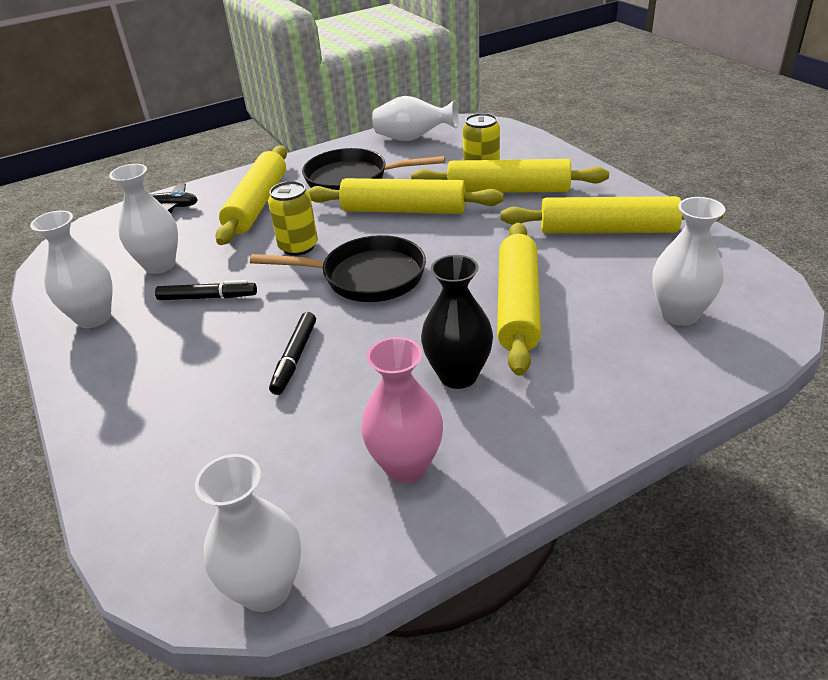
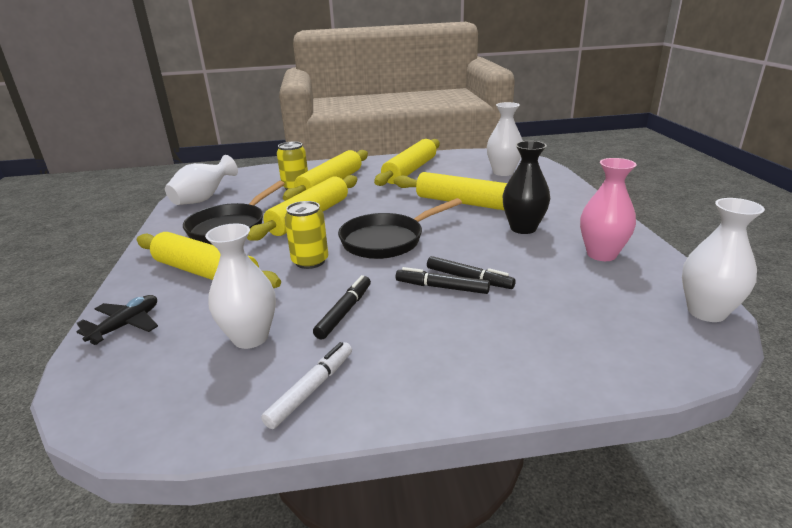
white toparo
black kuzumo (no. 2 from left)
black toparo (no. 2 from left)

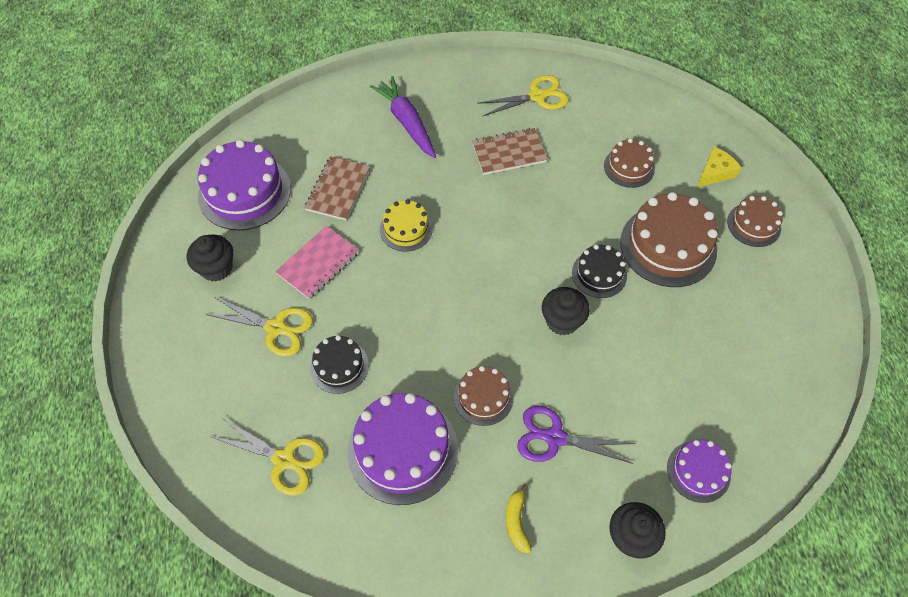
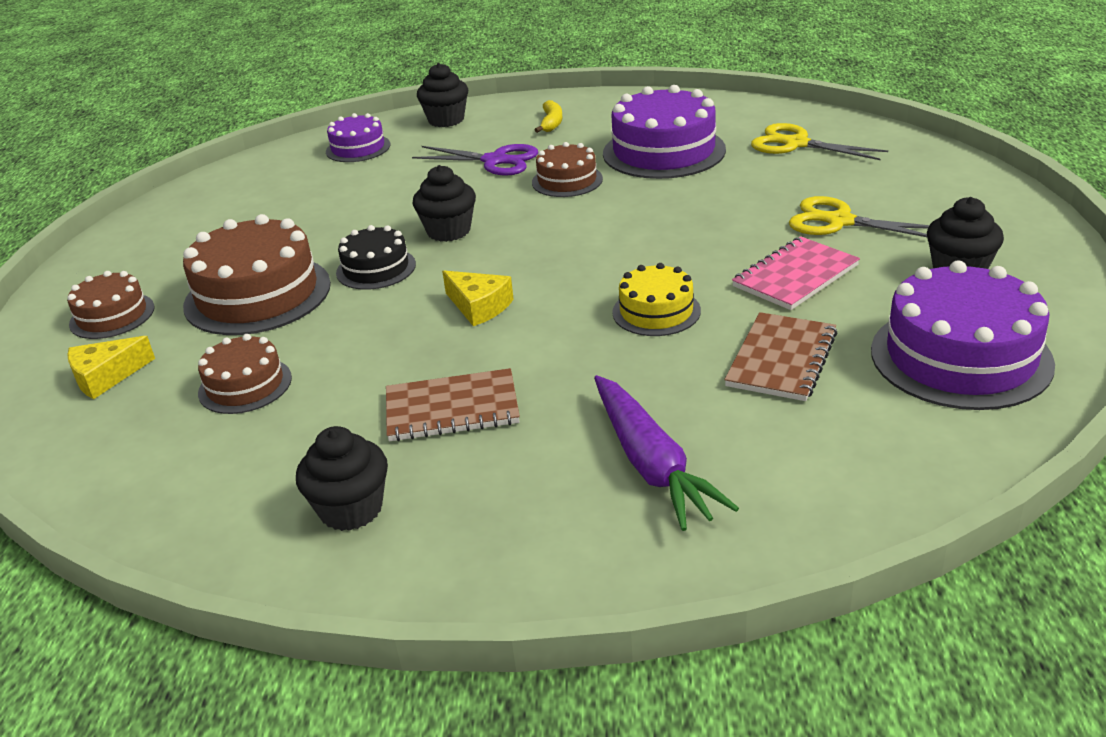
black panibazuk (no. 1 from left)
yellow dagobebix (no. 2 from left)
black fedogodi (no. 1 from left in the first image)

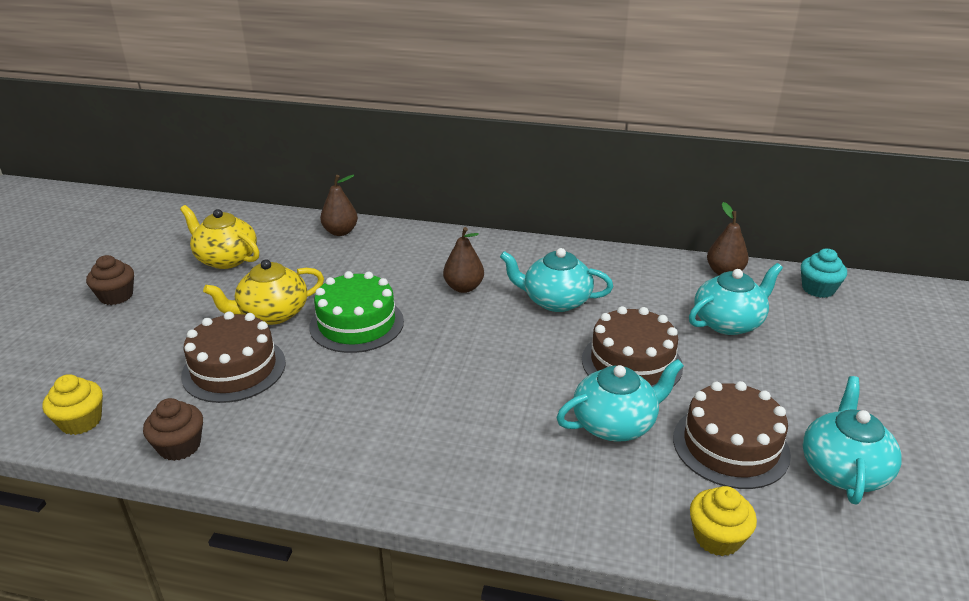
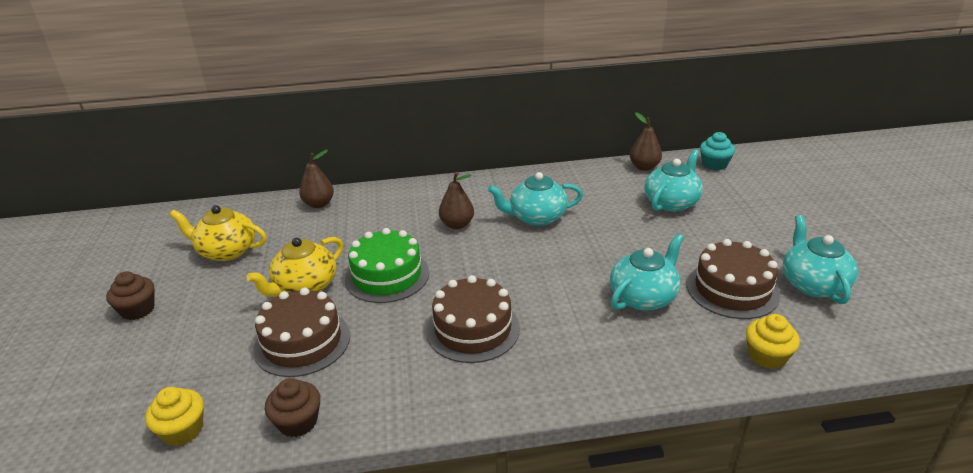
brown fedogodi (no. 2 from left)

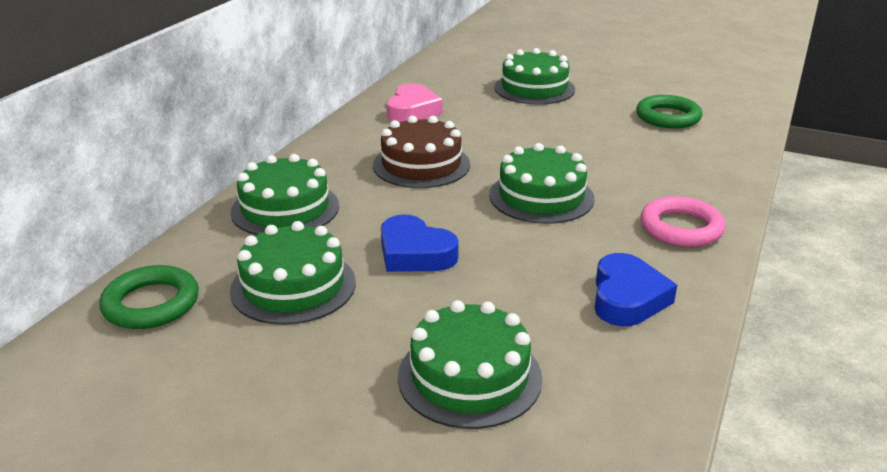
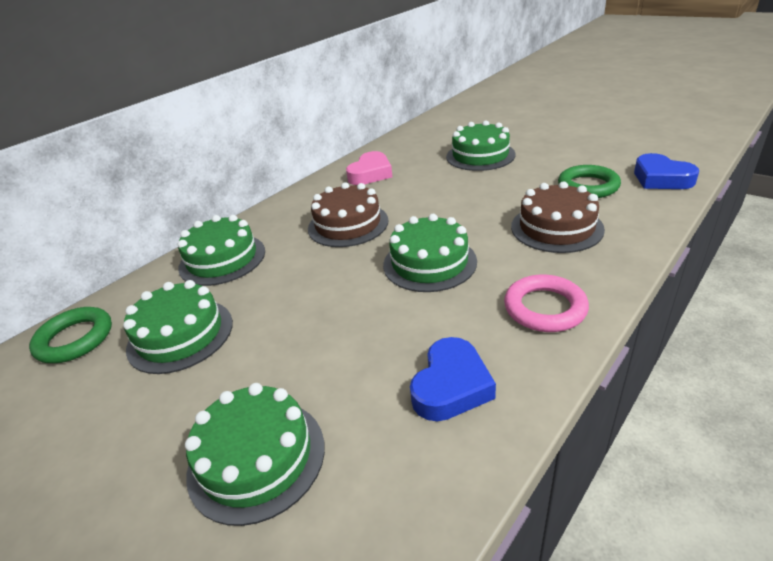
brown fedogodi (no. 2 from left)
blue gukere (no. 2 from left)

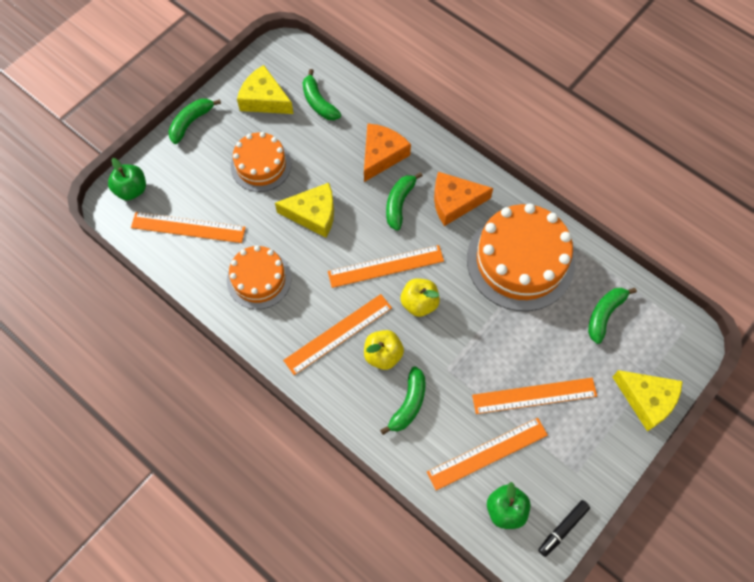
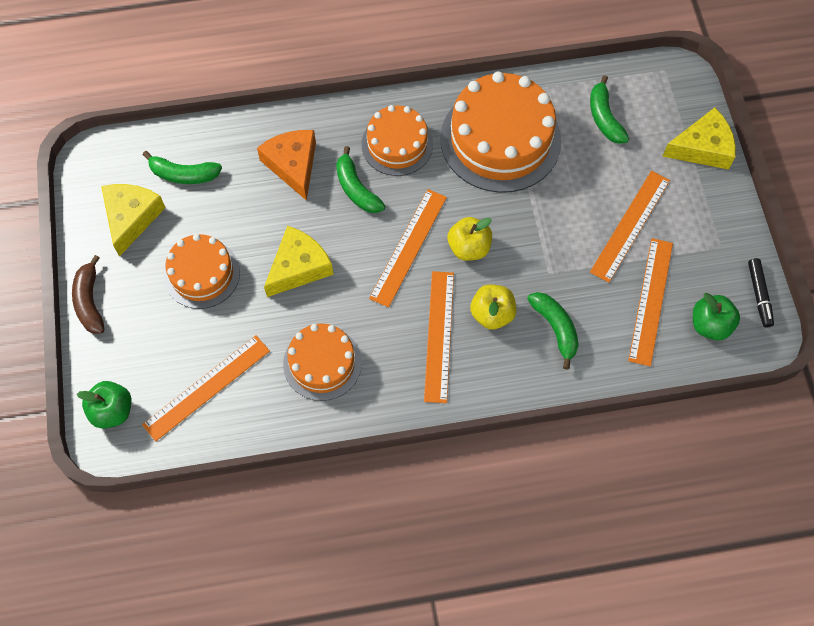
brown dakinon
yellow dagobebix (no. 1 from left)
orange fedogodi (no. 3 from left)

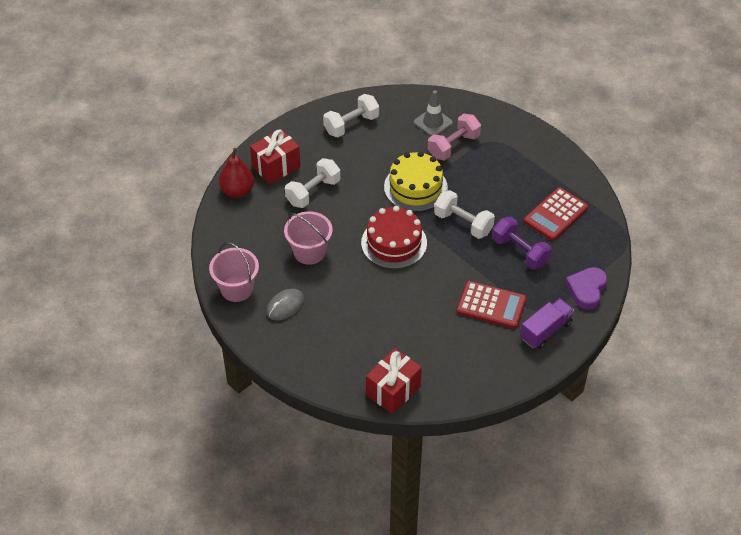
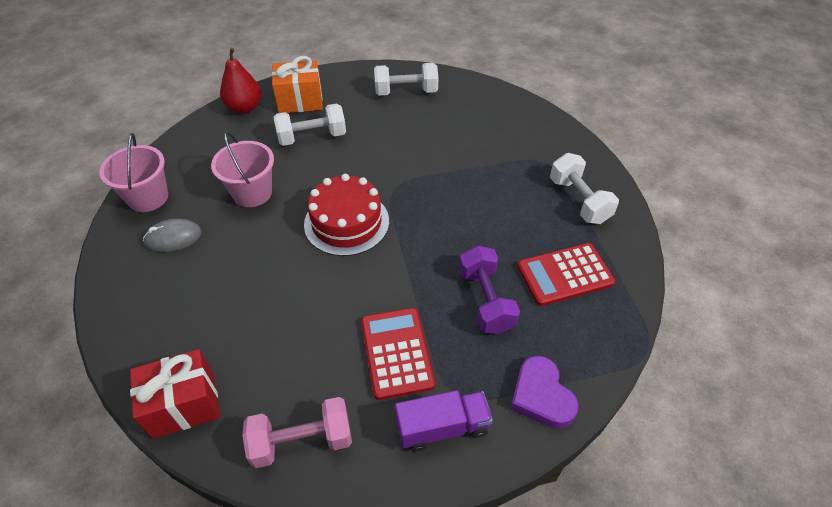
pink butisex
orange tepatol
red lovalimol (no. 1 from left)
purple gukere
white butisex (no. 3 from left)
yellow fedogodi
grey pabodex

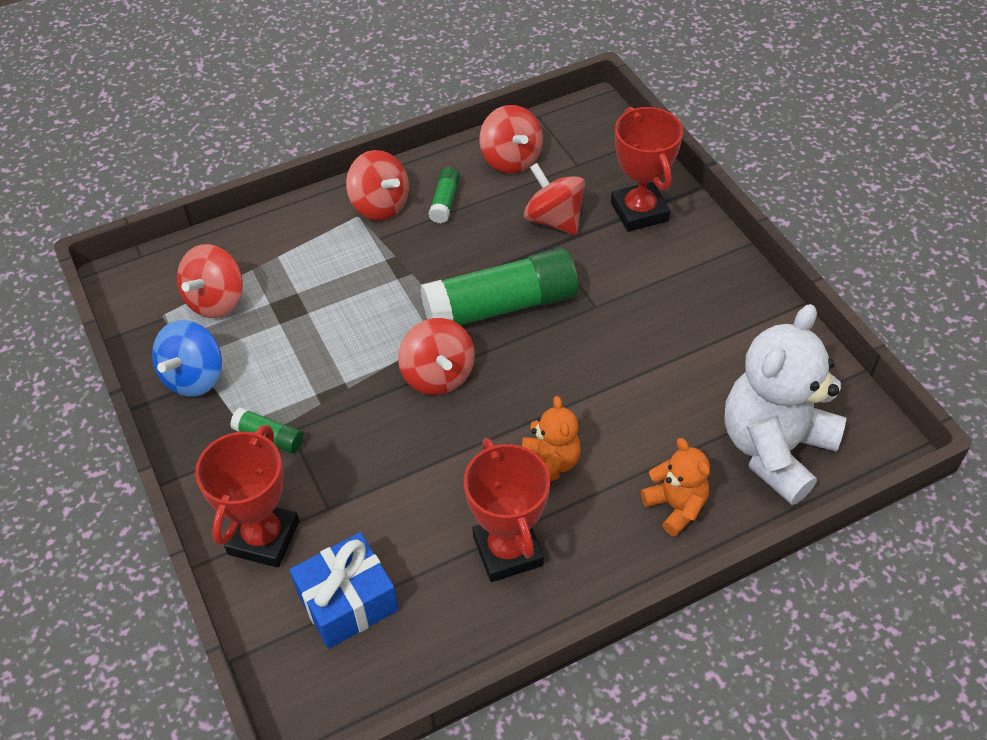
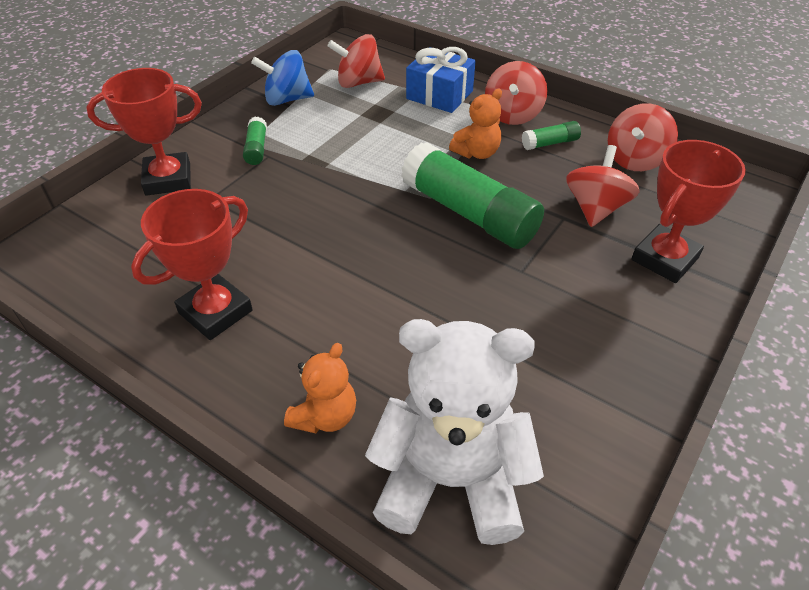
blue tepatol
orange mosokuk (no. 2 from left)
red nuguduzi (no. 3 from left in the first image)

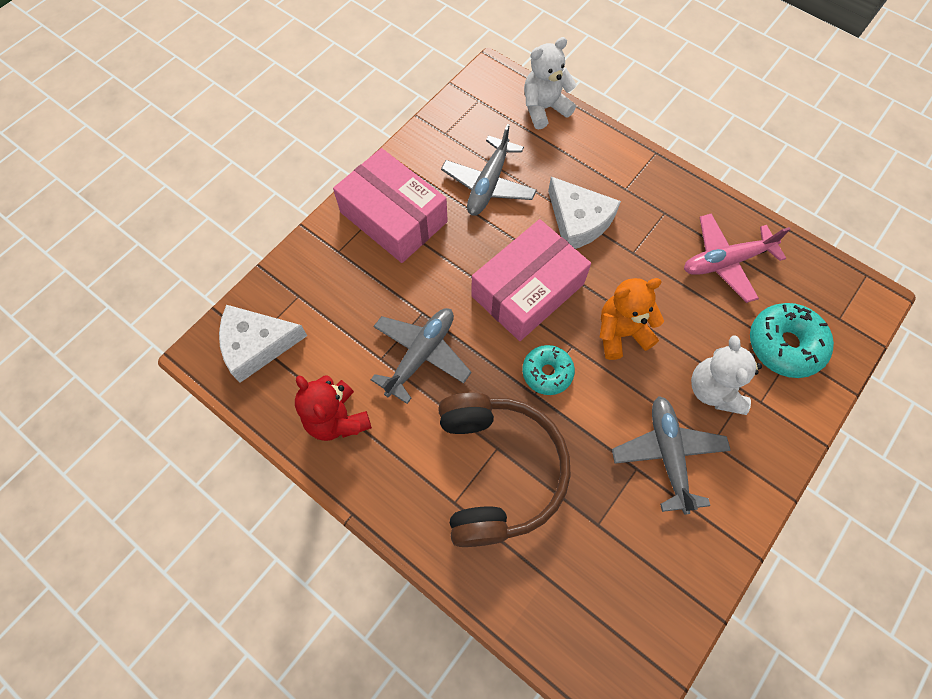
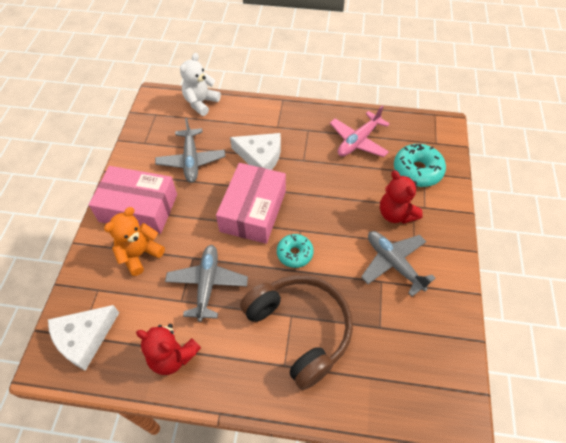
orange mosokuk
red mosokuk (no. 2 from left)

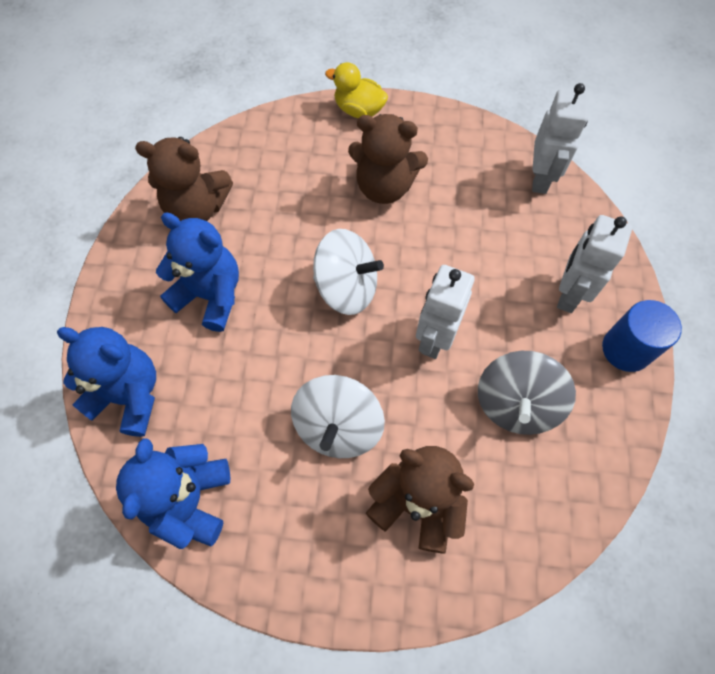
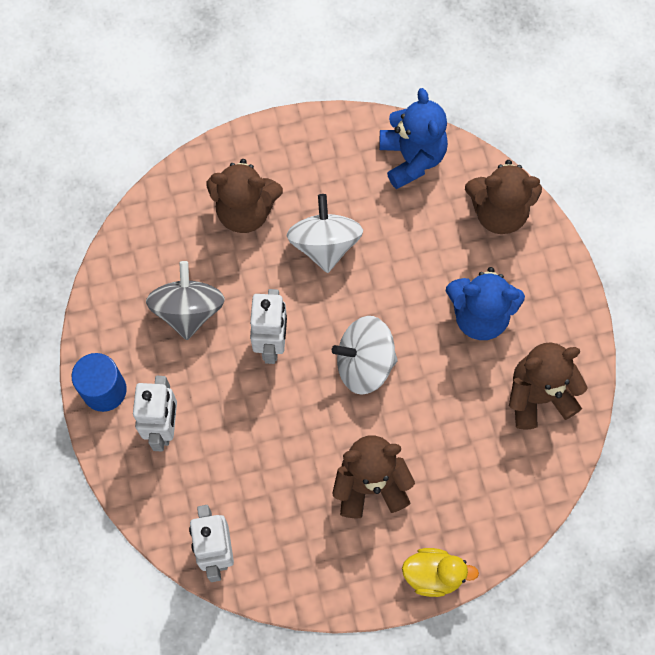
brown mosokuk (no. 3 from left)

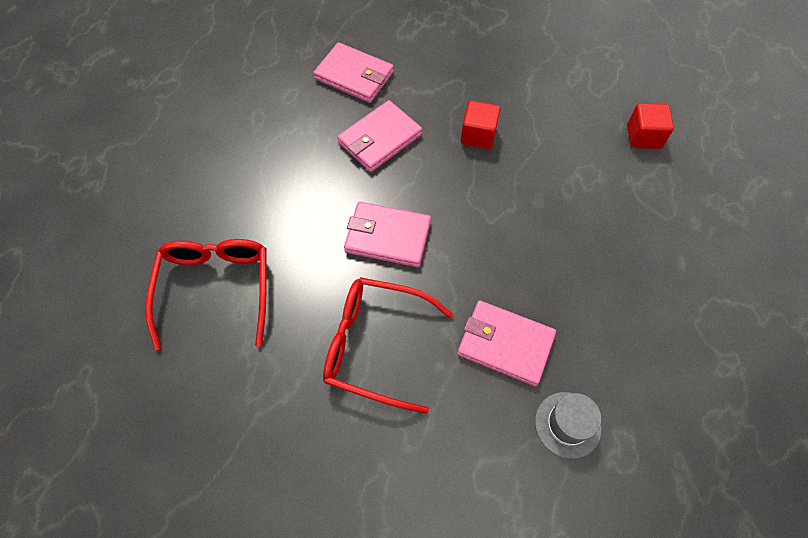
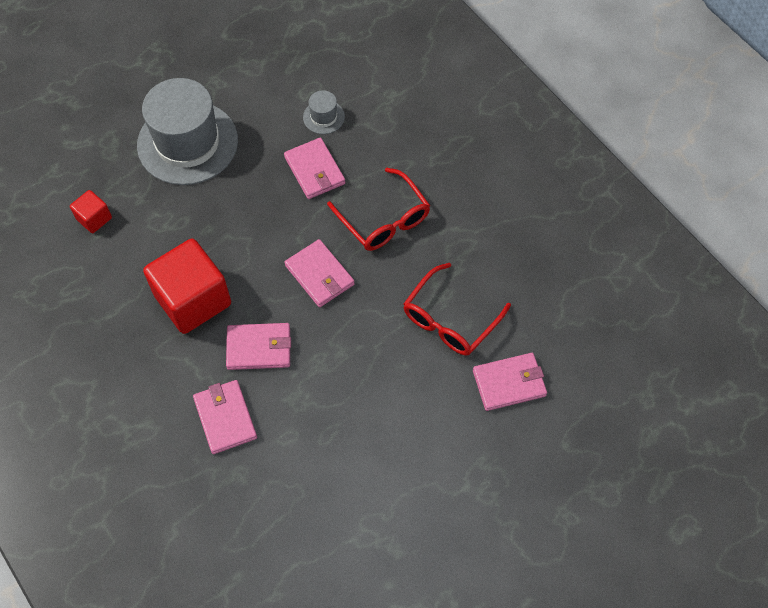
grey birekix (no. 1 from left)
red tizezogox (no. 2 from left)
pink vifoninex (no. 5 from left)

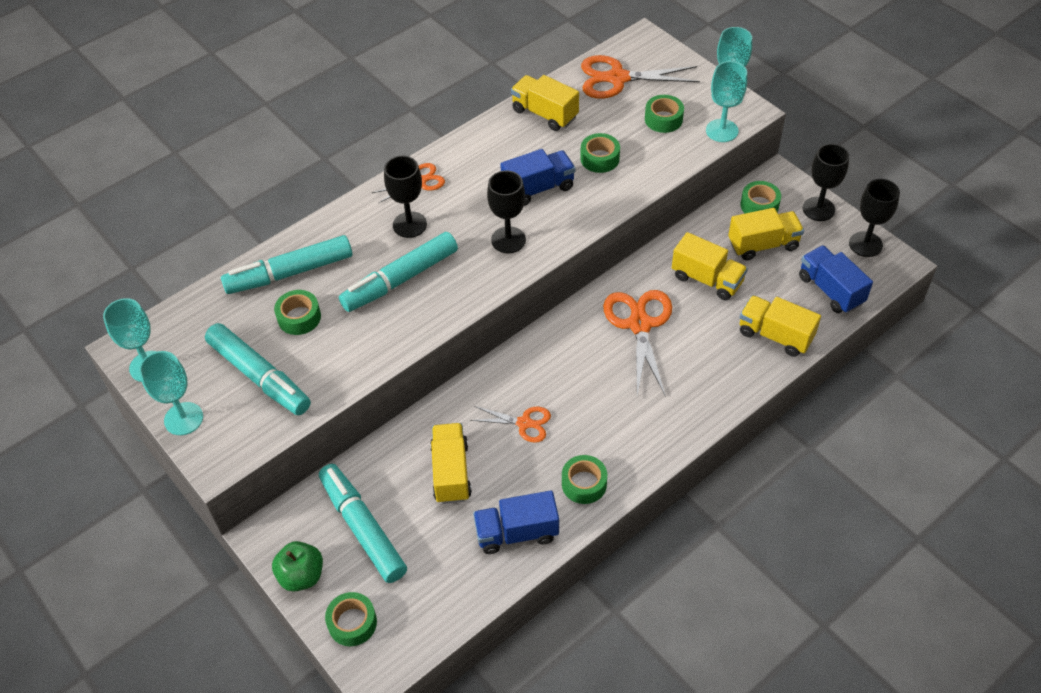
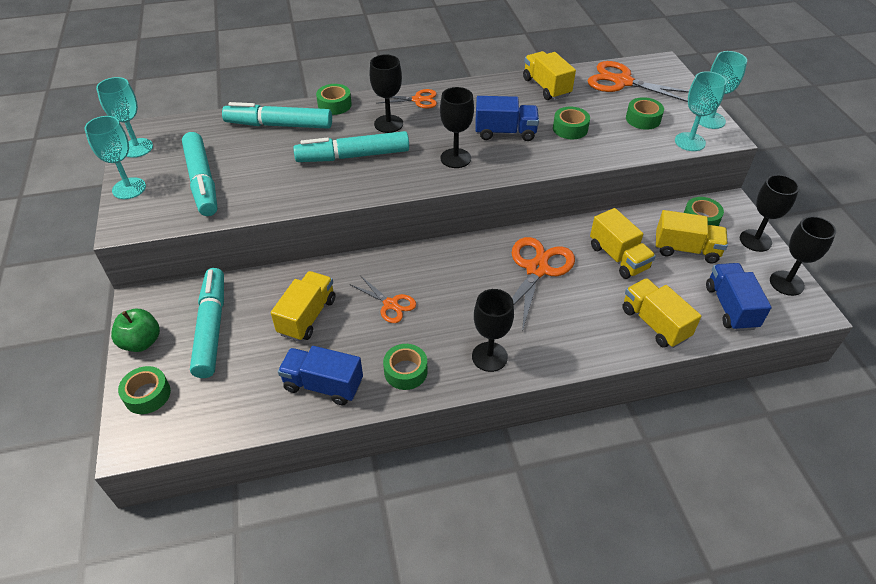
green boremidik (no. 2 from left)
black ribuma (no. 3 from left)

